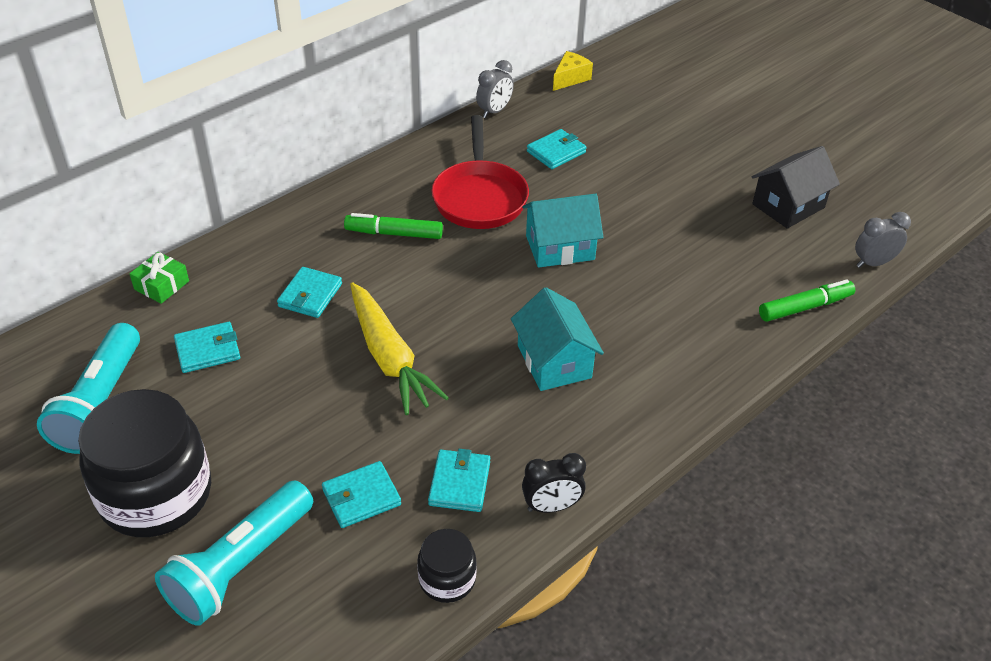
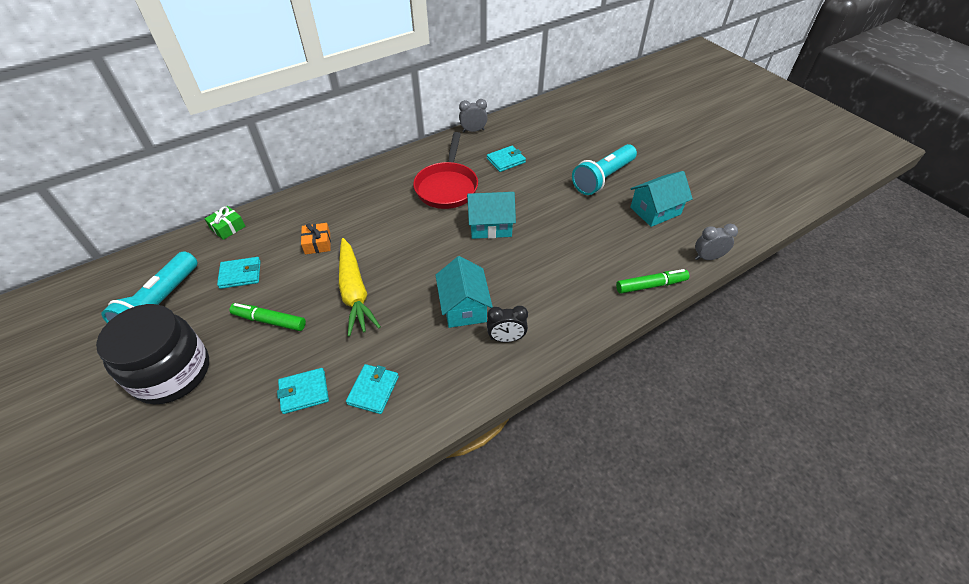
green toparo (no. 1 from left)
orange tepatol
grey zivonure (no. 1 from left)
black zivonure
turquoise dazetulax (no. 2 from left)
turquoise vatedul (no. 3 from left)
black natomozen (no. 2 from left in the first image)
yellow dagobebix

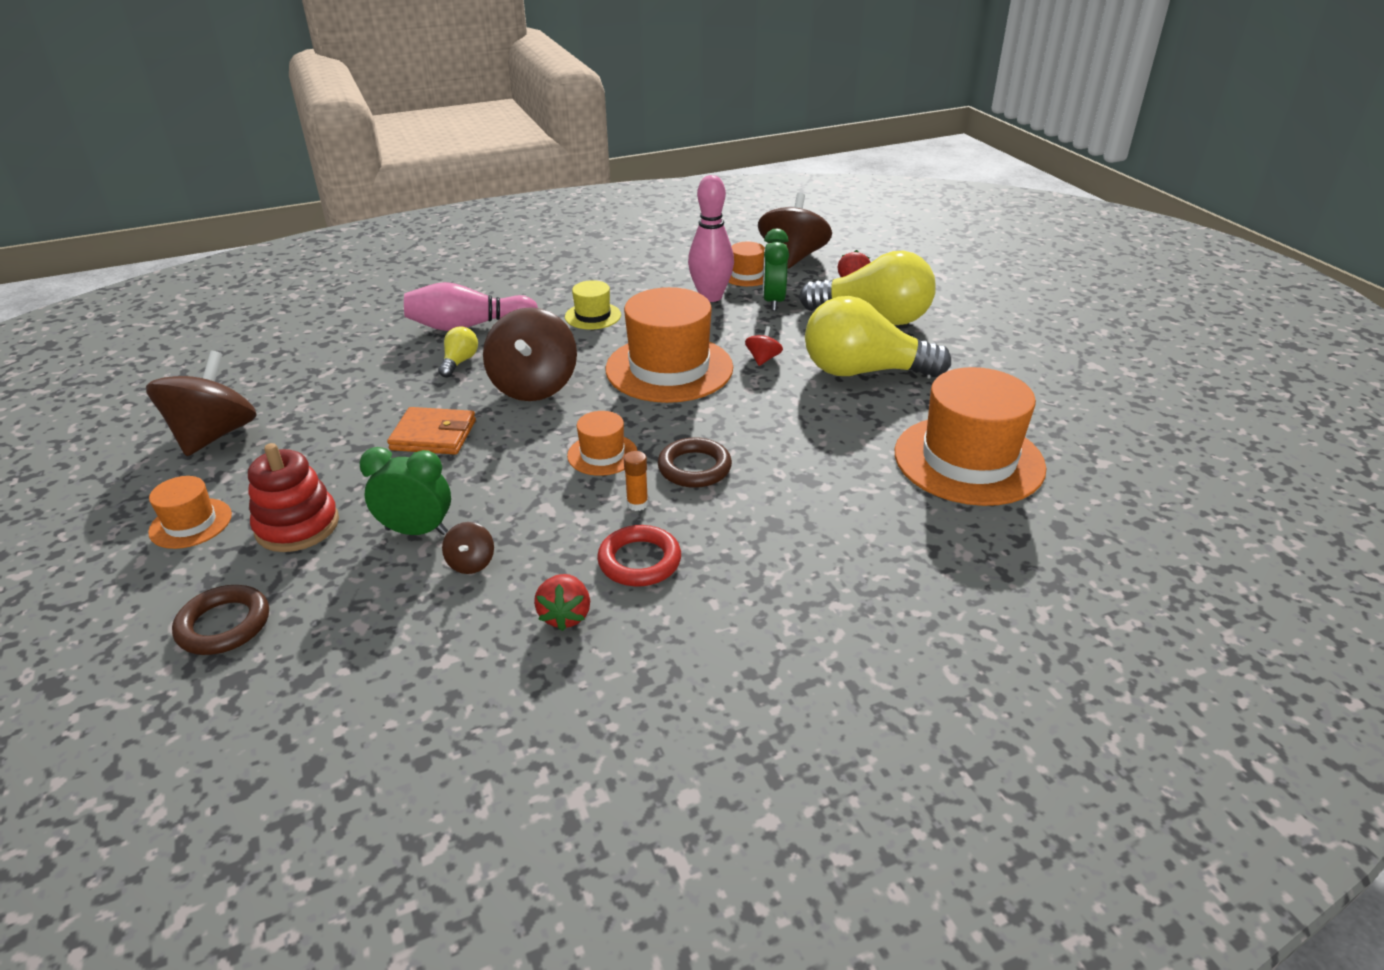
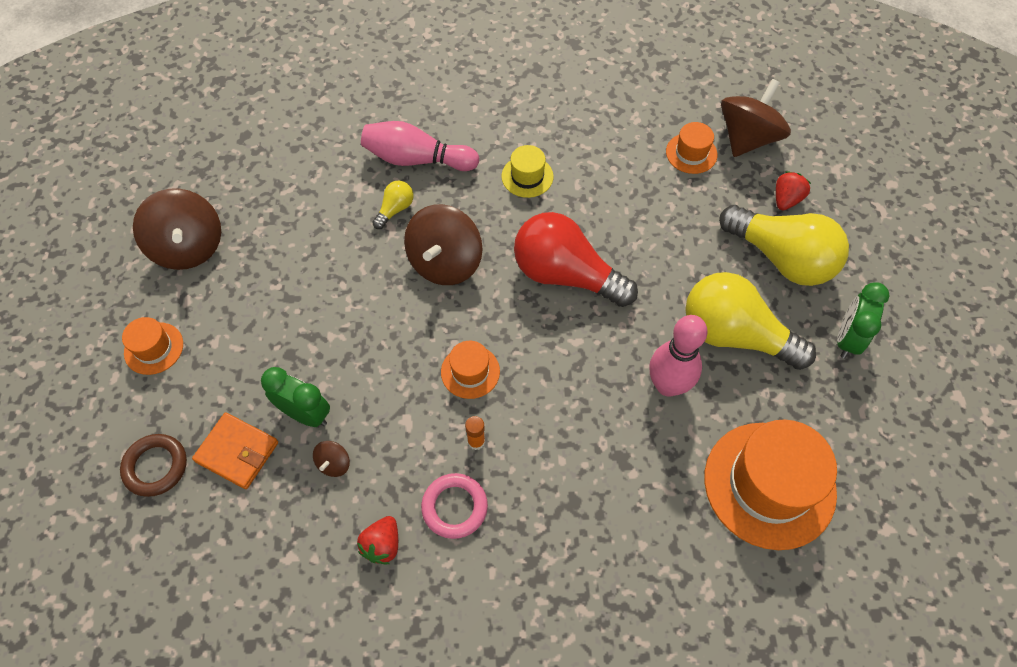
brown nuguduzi (no. 1 from left)
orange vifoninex
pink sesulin
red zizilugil
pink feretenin (no. 2 from left)
green zivonure (no. 2 from left)
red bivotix
brown sesulin (no. 2 from left in the first image)
red nuguduzi

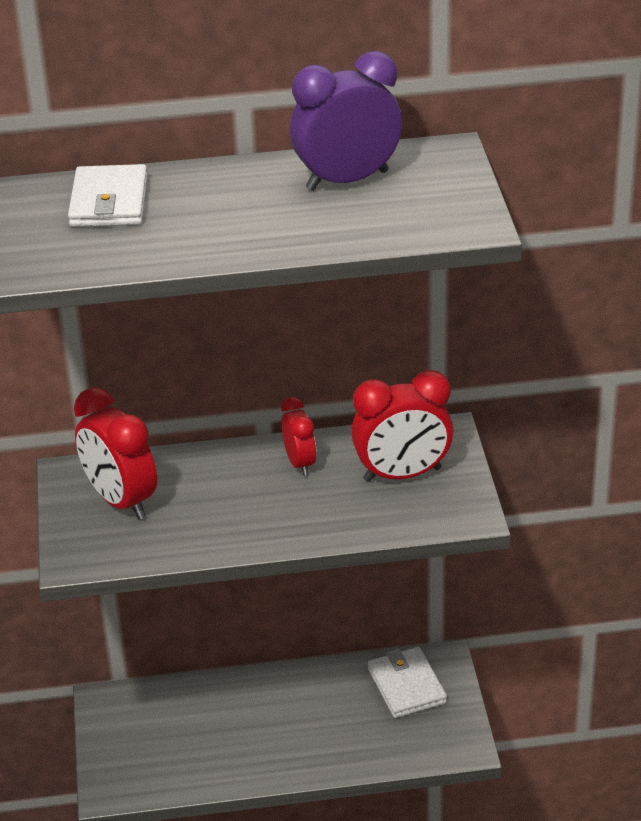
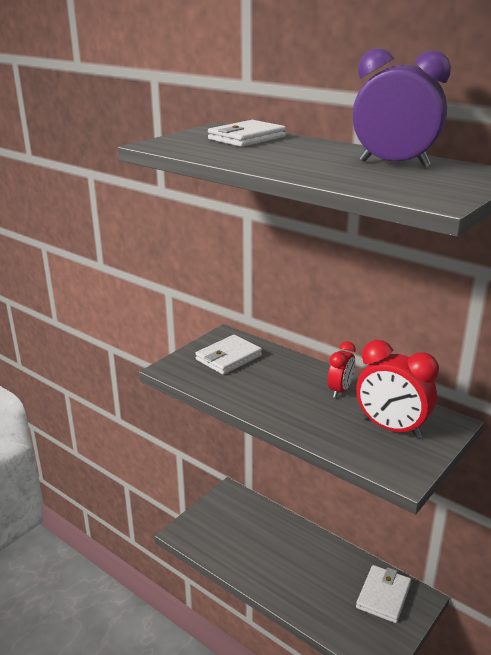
white vifoninex (no. 1 from left)

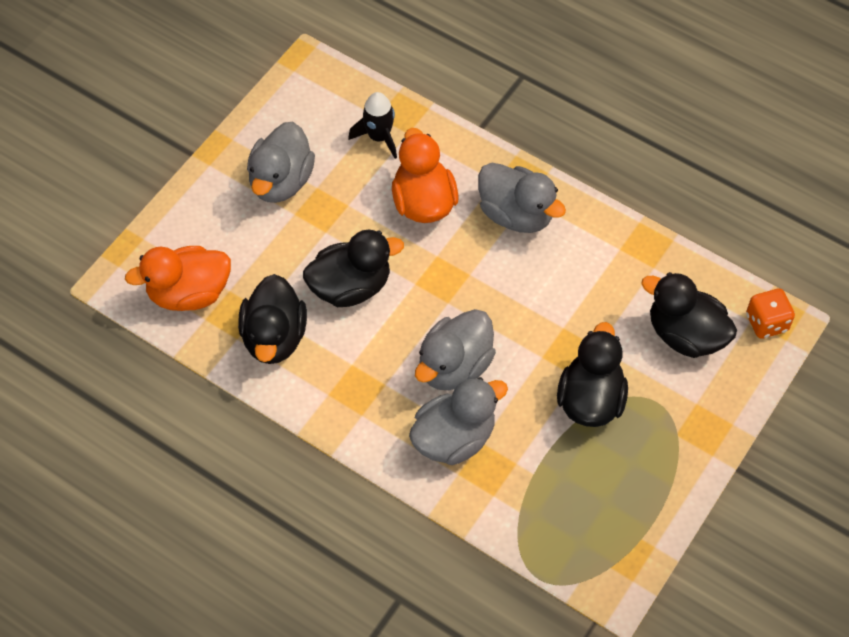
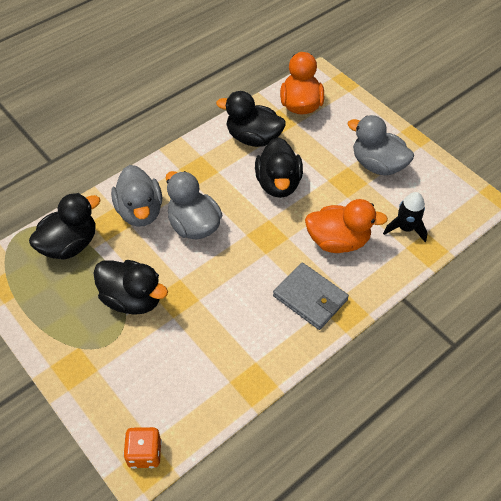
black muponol (no. 1 from left)
grey vifoninex

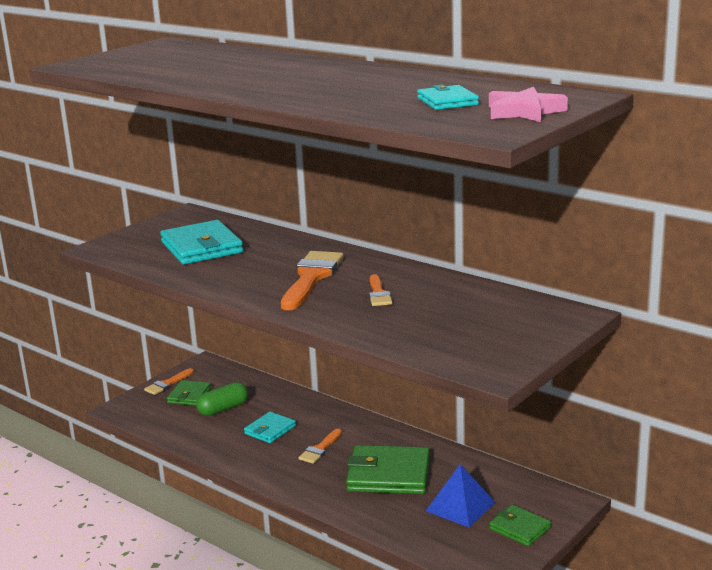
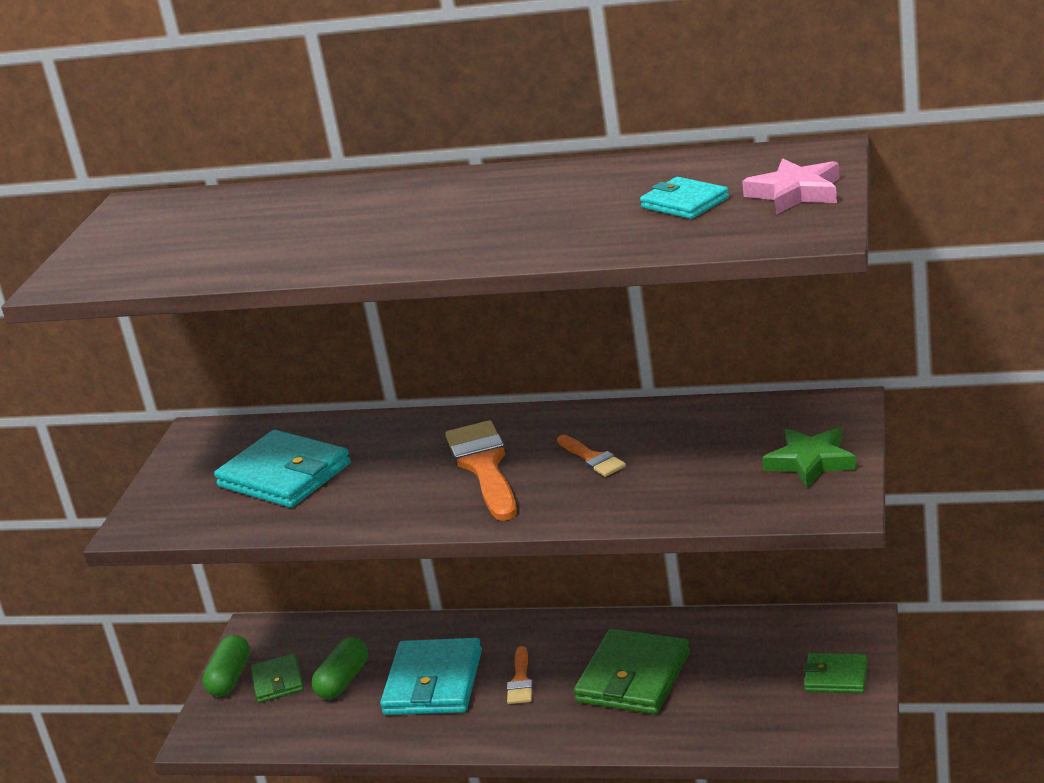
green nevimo (no. 1 from left)
turquoise vifoninex (no. 2 from left)
green vifoninex (no. 2 from left)
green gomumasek
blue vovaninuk

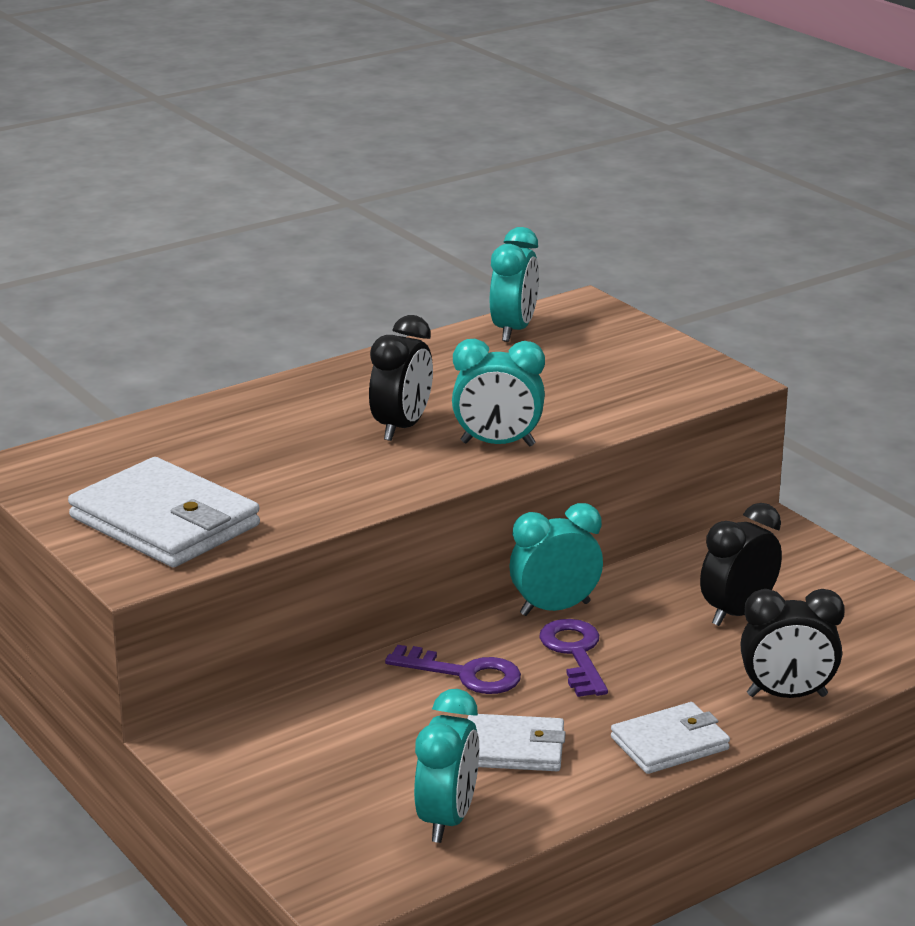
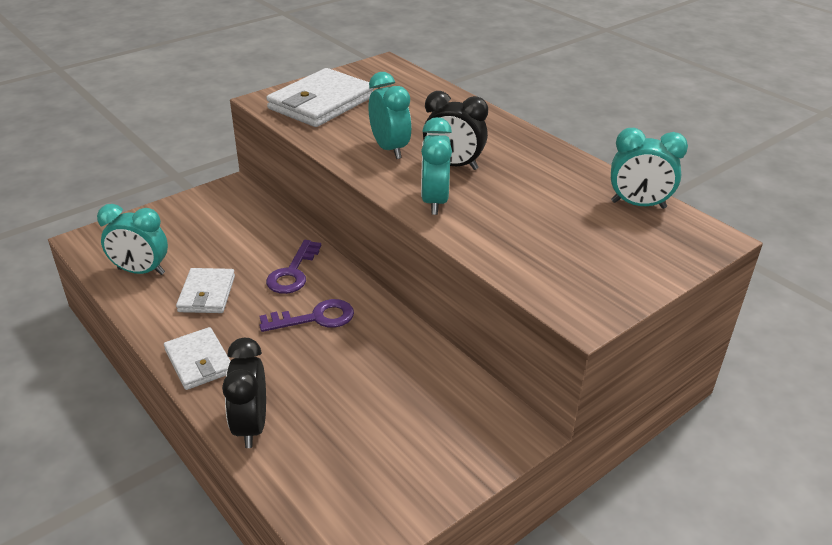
turquoise zivonure (no. 2 from left)
black zivonure (no. 2 from left in the first image)

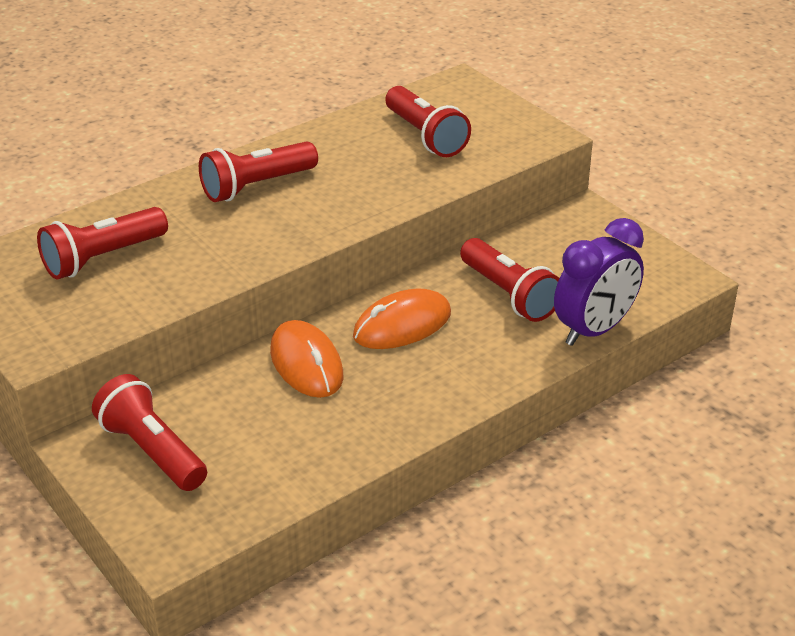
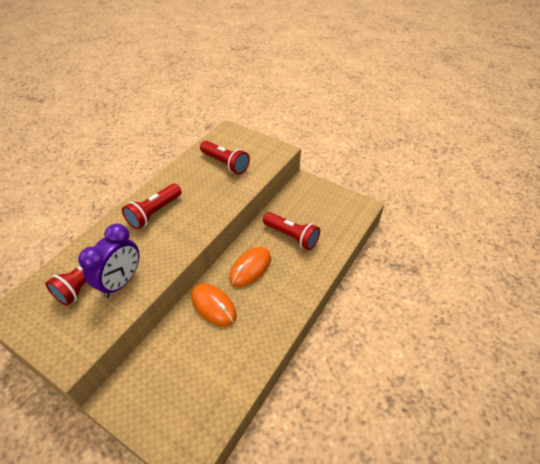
purple zivonure
red dazetulax (no. 2 from left in the first image)

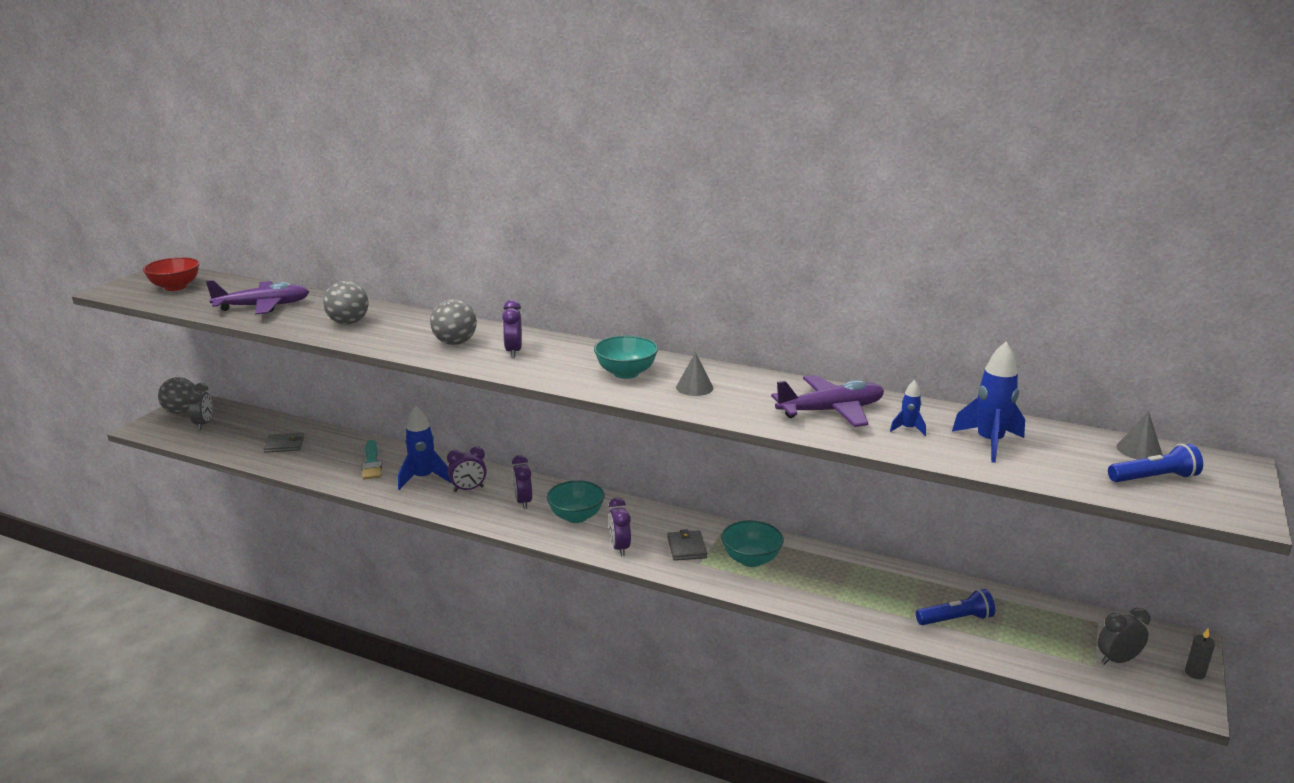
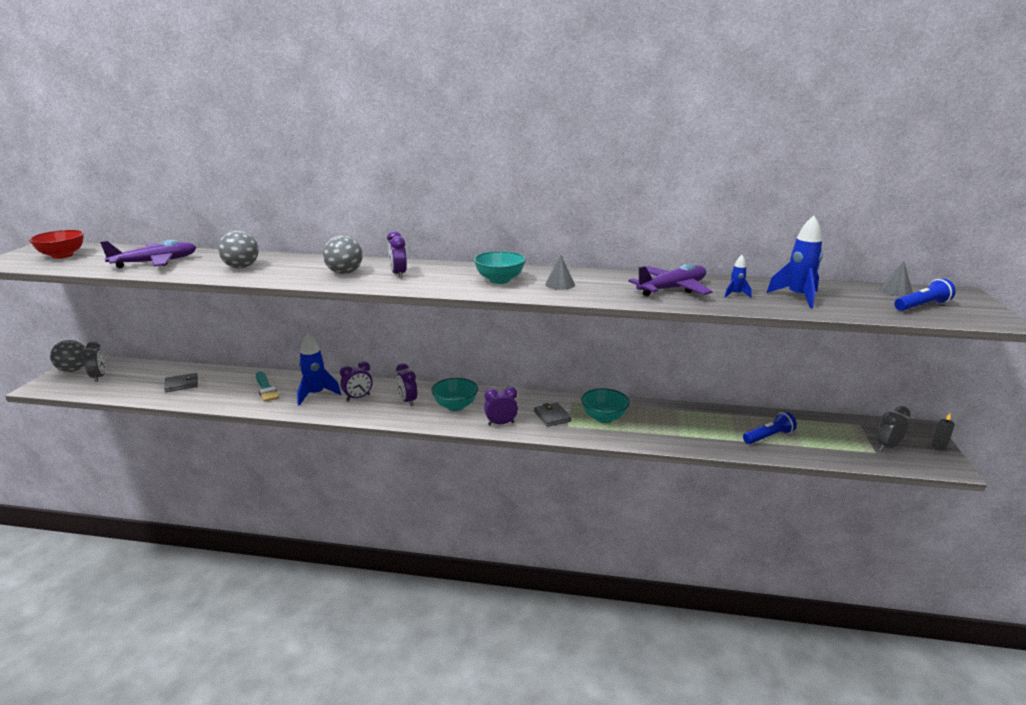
purple zivonure (no. 4 from left)

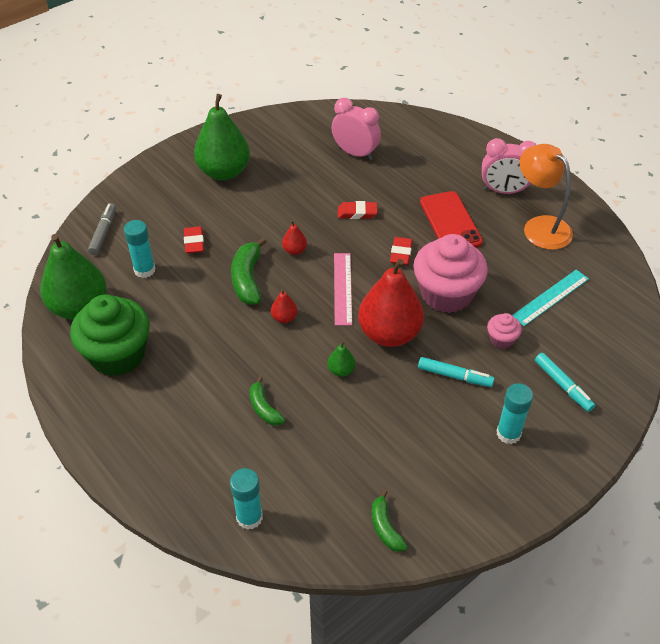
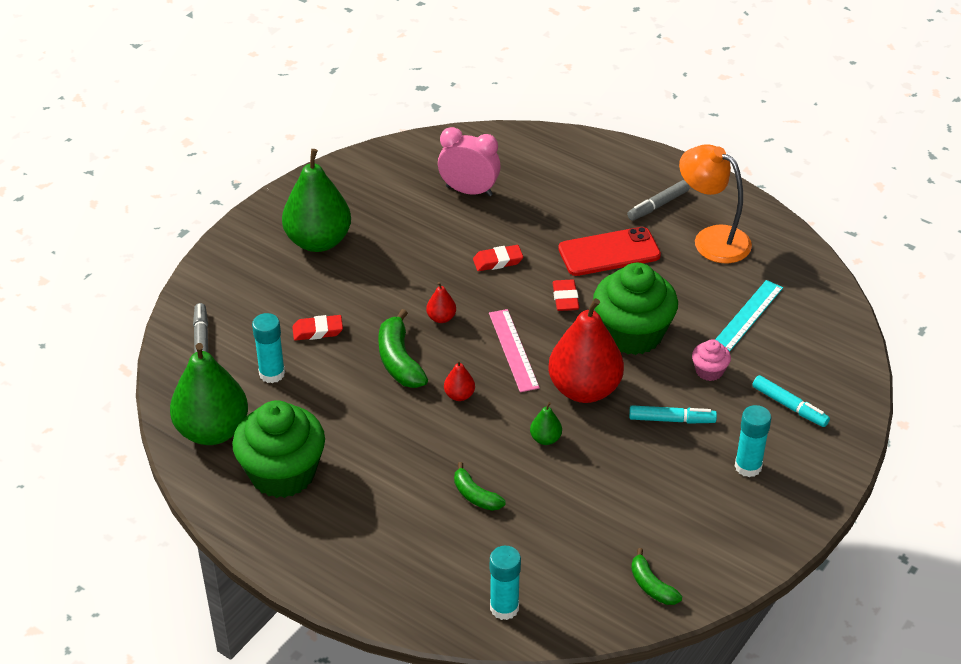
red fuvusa (no. 1 from left)
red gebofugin
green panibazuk (no. 2 from left)
grey toparo (no. 2 from left)

